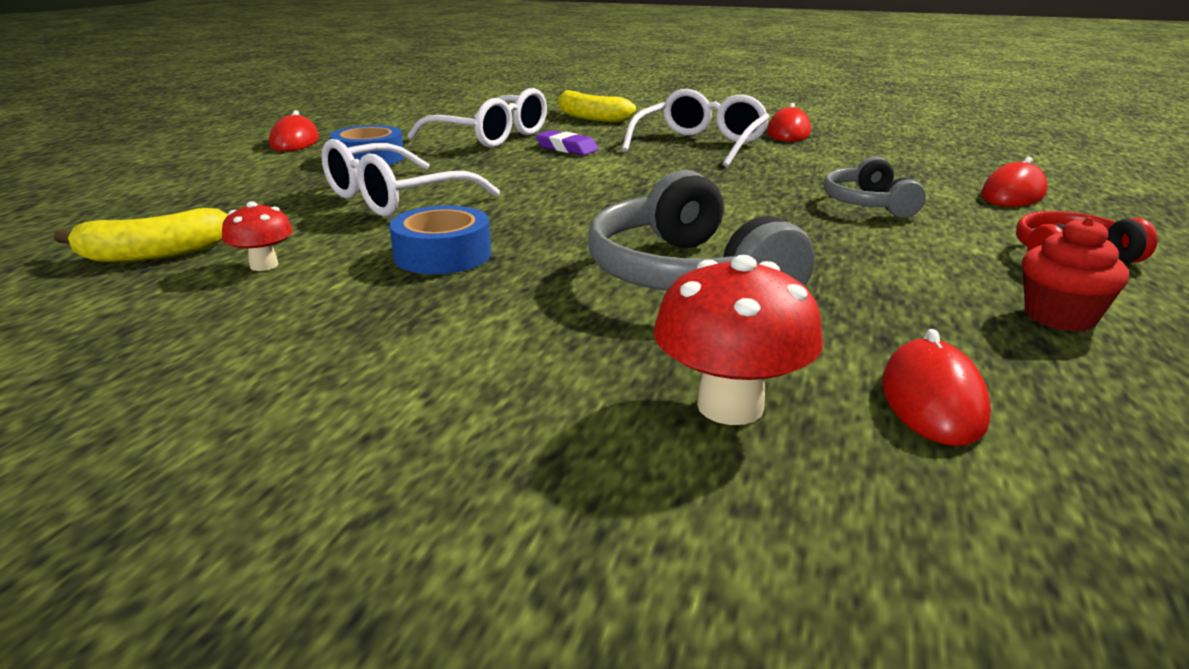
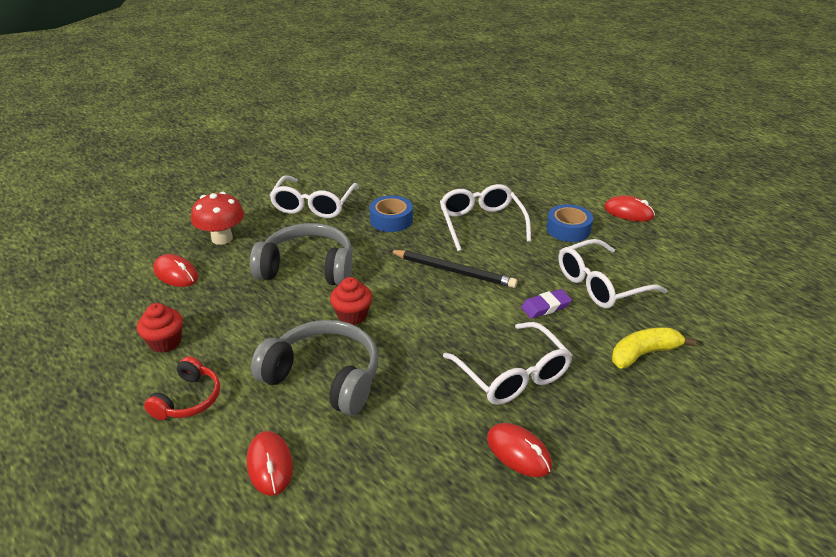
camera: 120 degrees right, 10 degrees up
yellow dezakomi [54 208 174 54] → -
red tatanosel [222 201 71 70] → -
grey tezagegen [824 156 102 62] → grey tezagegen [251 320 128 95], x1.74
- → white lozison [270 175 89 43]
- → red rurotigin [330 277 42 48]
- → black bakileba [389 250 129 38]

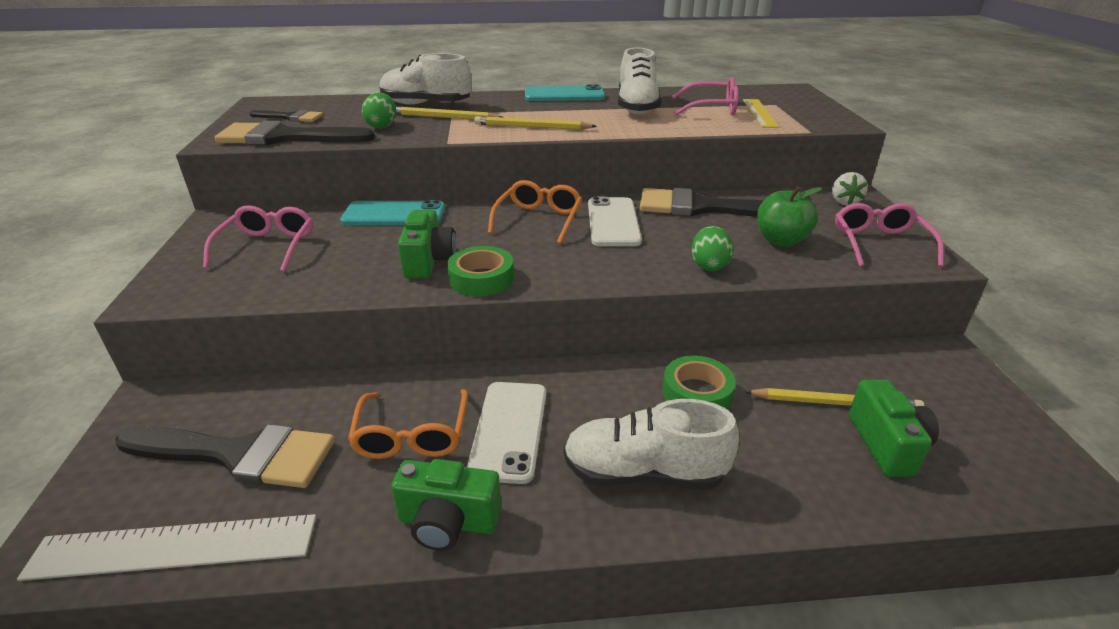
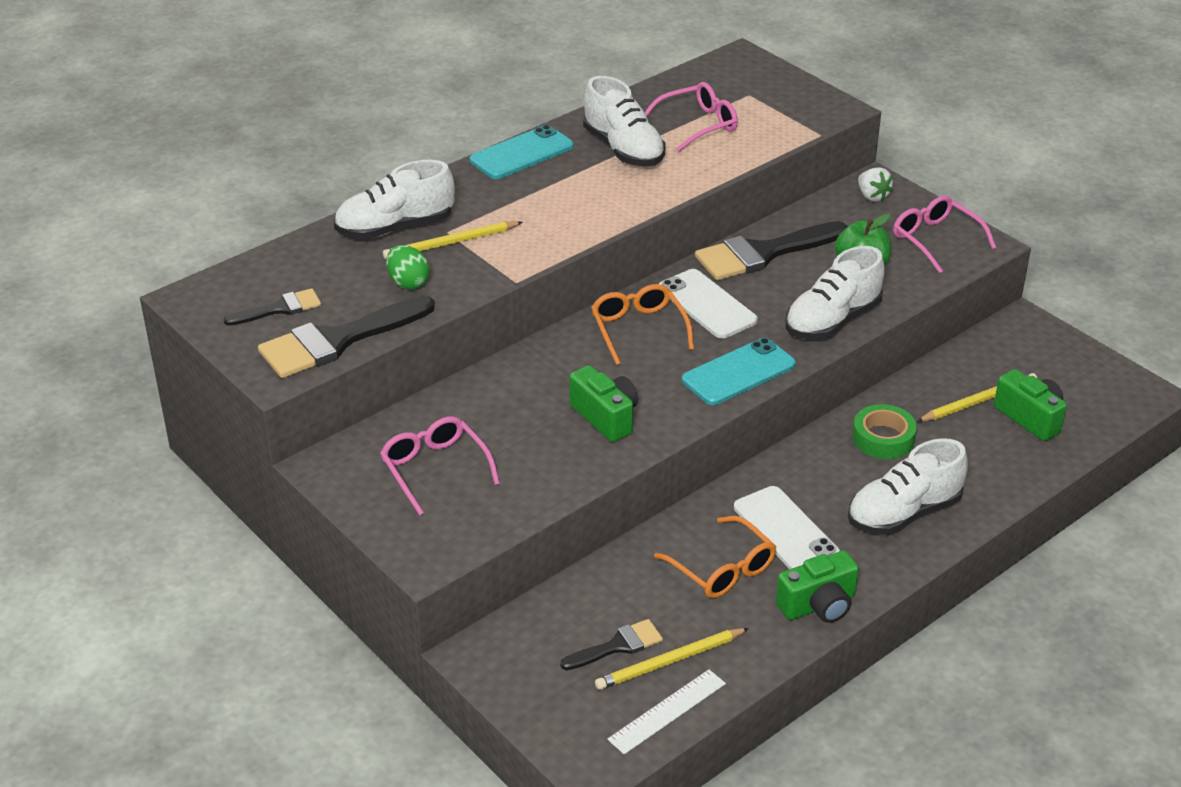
camera: 35 degrees left, 5 degrees up
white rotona [17 514 299 67] → white rotona [607 670 119 84], x0.64
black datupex [115 424 220 64] → black datupex [560 619 103 51], x0.53
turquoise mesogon [340 200 105 25] → turquoise mesogon [682 338 114 67], moved
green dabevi [447 246 67 50] → -
yellow bakileba [474 116 123 14] → yellow bakileba [595 628 154 62], moved
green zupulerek [692 226 41 45] → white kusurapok [785 246 100 94]
yellow rotona [743 99 36 29] → -

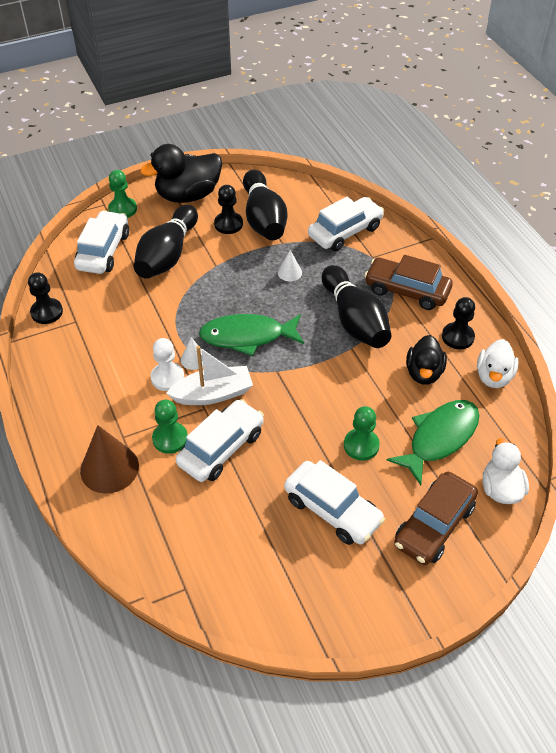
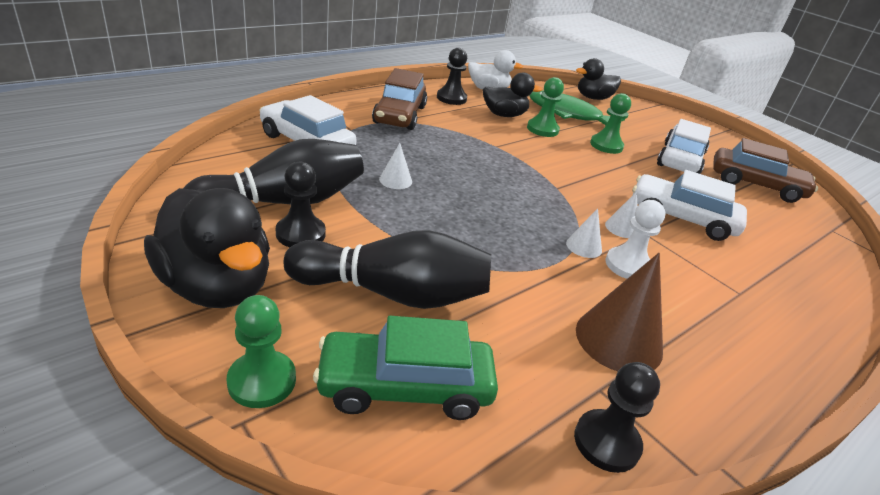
camera: 110 degrees left, 15 degrees down
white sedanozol [74 210 55 64] → green sedanozol [313 316 185 104]
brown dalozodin [80 425 59 69] → brown dalozodin [576 253 87 118], moved
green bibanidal [152 400 36 54] → green bibanidal [527 77 37 60], moved
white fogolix [166 346 87 59] → white dalozodin [605 191 33 47]
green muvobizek [199 314 105 42] → -
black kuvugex [322 265 69 83] → -
brown sedanozol [394 472 84 93] → brown sedanozol [713 138 105 65], moved
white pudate [482 438 47 66] → black pudate [576 58 45 42]

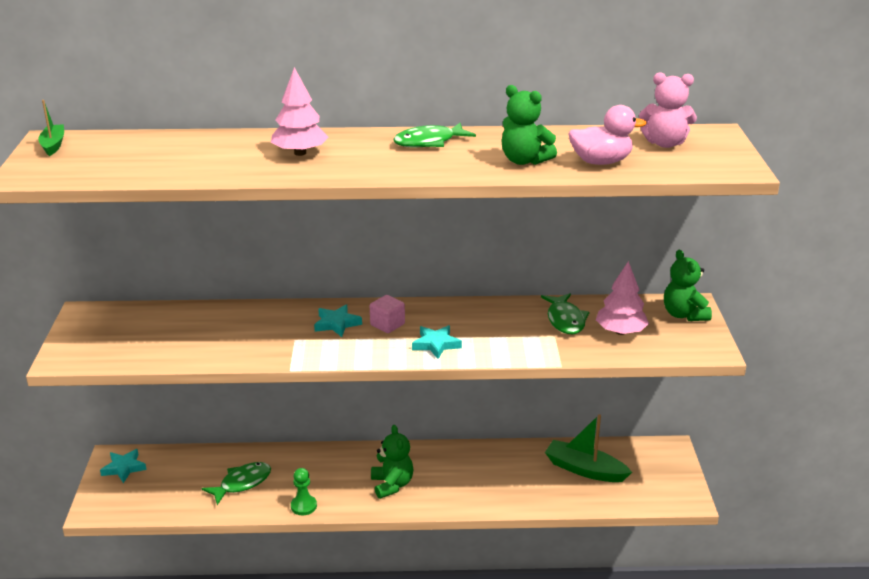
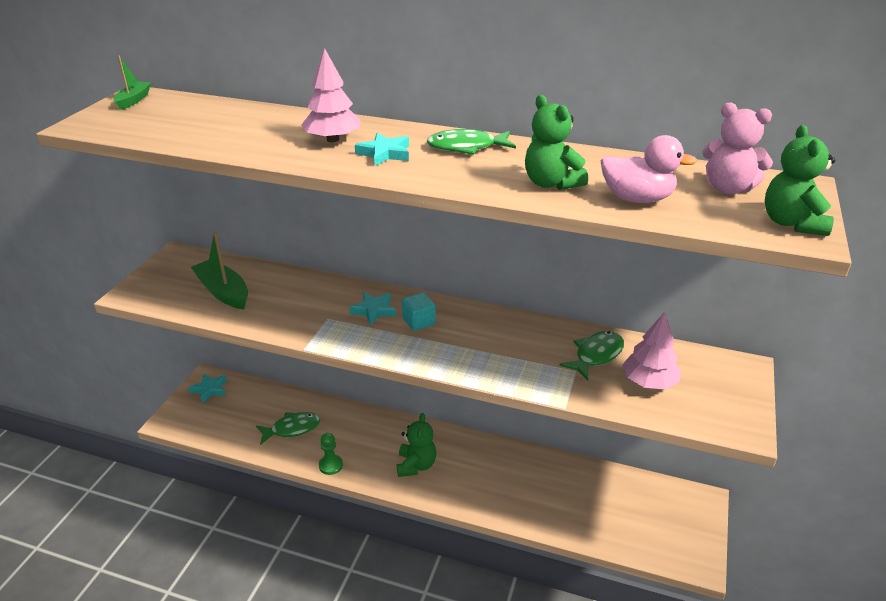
camera: 20 degrees right, 5 degrees up
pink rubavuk [370 295 35 38] → turquoise rubavuk [402 292 34 39]
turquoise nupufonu [412 325 50 34] → turquoise nupufonu [355 133 54 33], moved
green muvobizek [541 293 48 41] → green muvobizek [559 331 65 50], 150 degrees counterclockwise
green fogolix [545 414 87 68] → green fogolix [191 232 57 78], moved
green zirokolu [664 250 48 71] → green zirokolu [765 125 70 111], moved

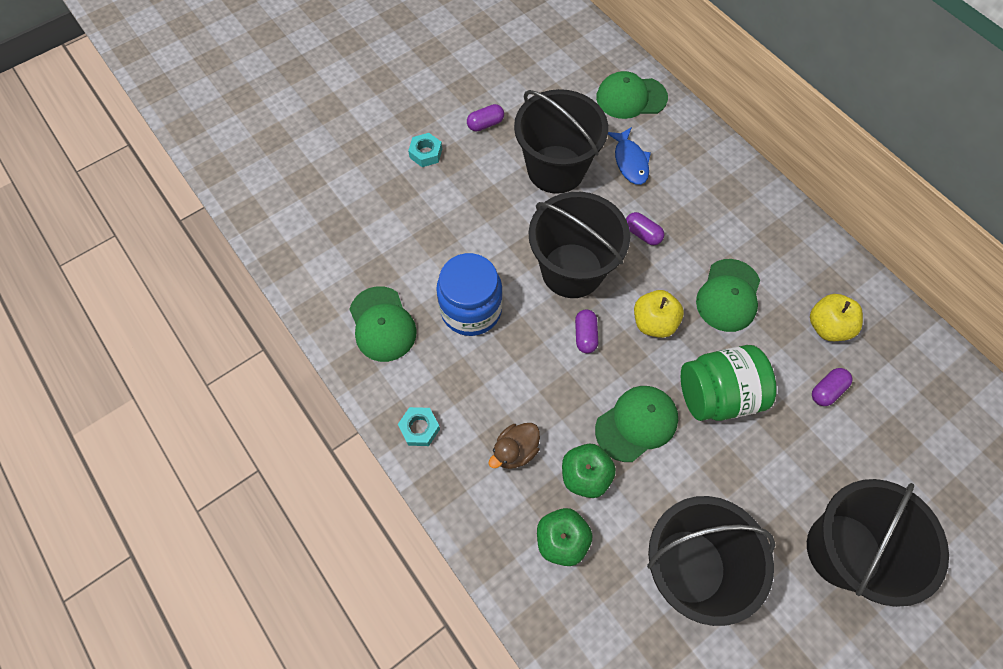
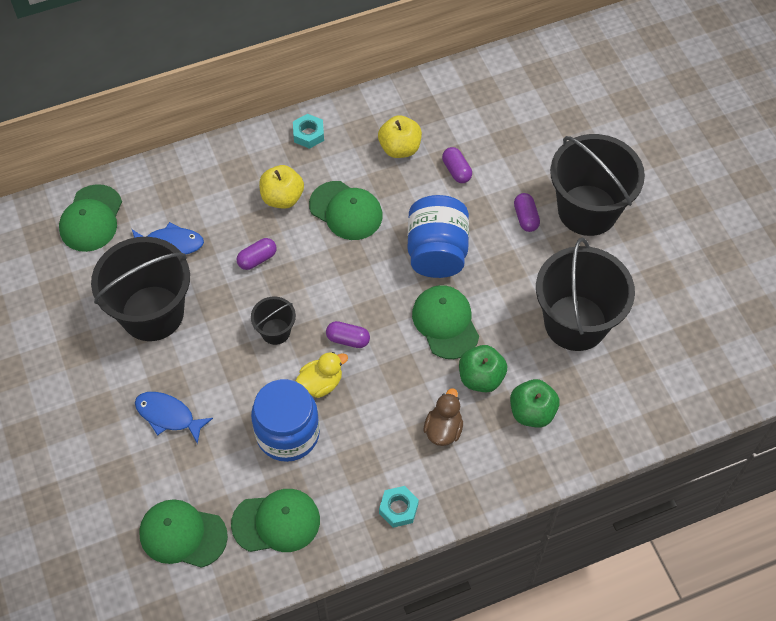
camera: 75 degrees left, 5 degrees down
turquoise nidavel [408 133 34 34] → turquoise nidavel [293 114 31 35], moved
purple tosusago [467 104 37 27] → purple tosusago [514 193 26 39], moved
brown pudate [488 423 52 46] → brown pudate [424 388 39 58], 135 degrees counterclockwise
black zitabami [529 192 101 106] → black zitabami [251 297 45 48], x0.47
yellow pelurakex [634 290 50 48] → yellow pelurakex [259 165 45 44], moved
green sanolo [681 345 96 76] → blue sanolo [407 195 62 83]
- → blue muvobizek [135 392 78 52]
- → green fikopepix [139 499 89 69]
- → yellow pudate [296 352 52 46]

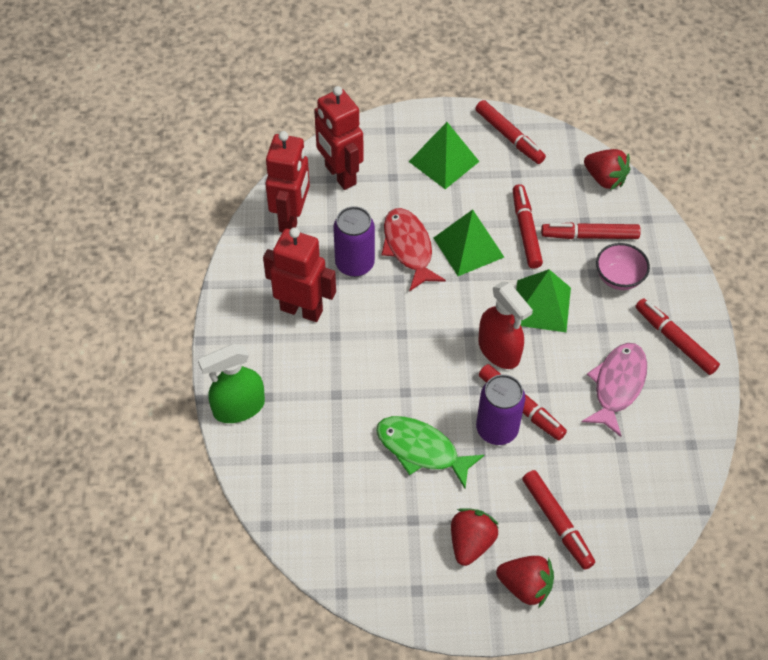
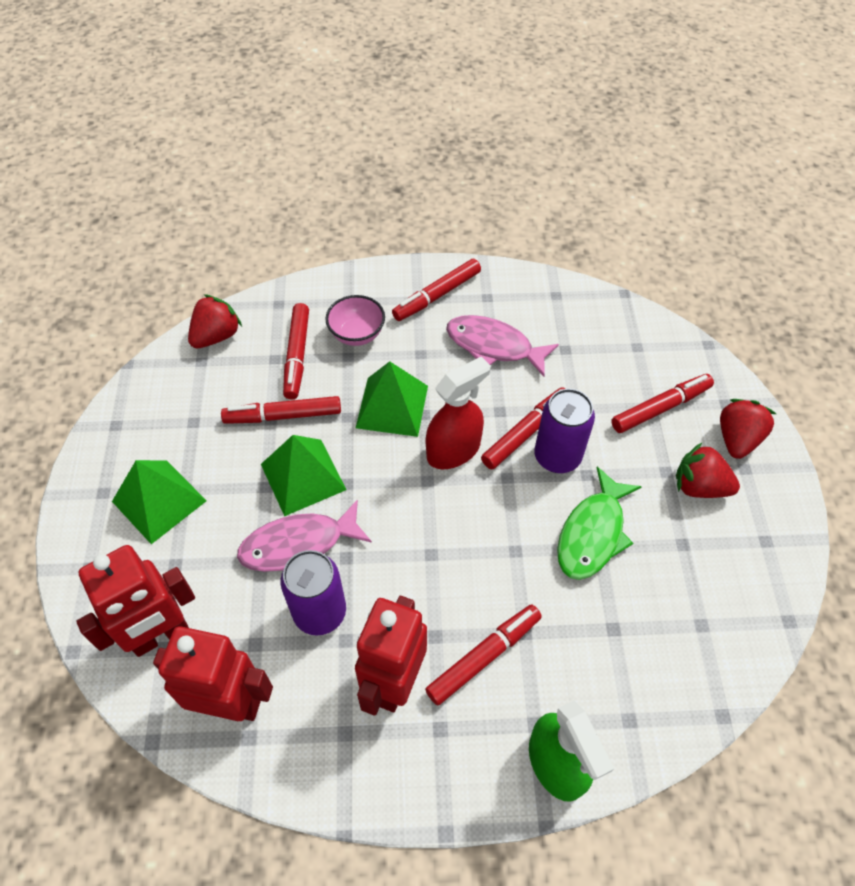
camera: 90 degrees left, 0 degrees up
red muvobizek [382 208 64 84] → pink muvobizek [237 499 135 73]
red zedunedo [475 100 71 64] → red zedunedo [425 604 117 101], moved

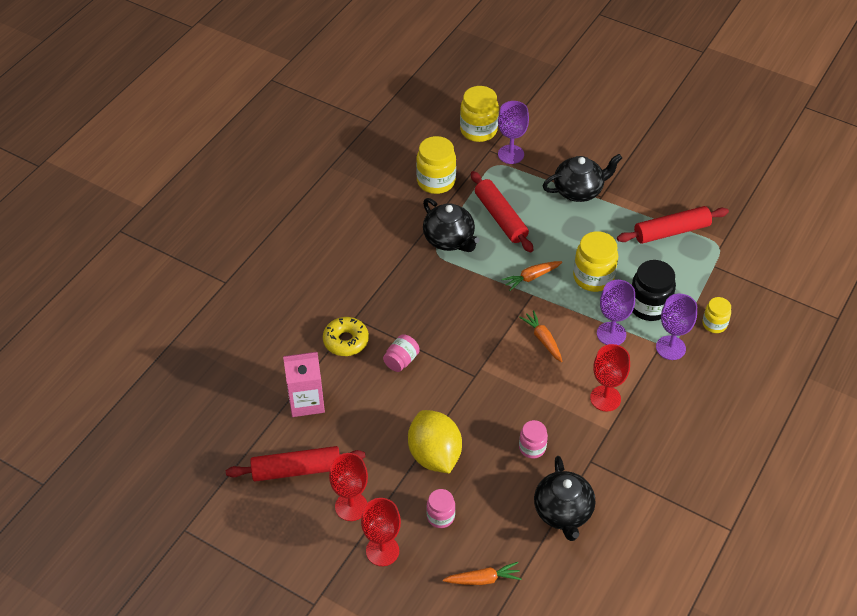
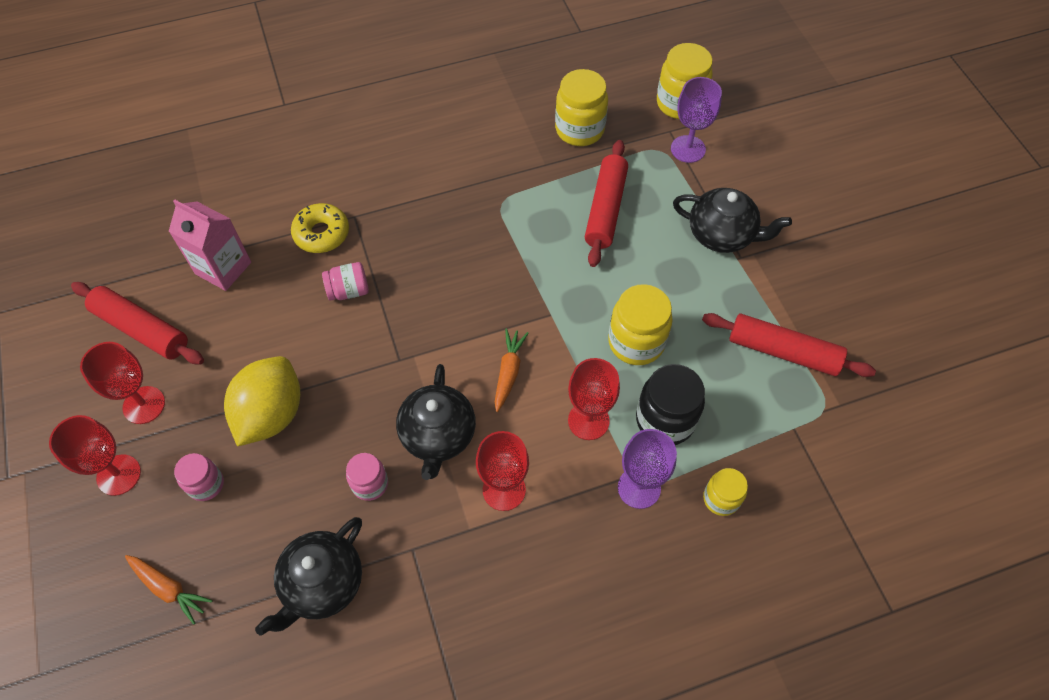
camera: 40 degrees right, 10 degrees up
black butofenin [423 198 57 54] → black butofenin [396 364 80 116], moved
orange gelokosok [501 261 61 30] → -
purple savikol [597 280 38 65] → red savikol [568 358 52 82]

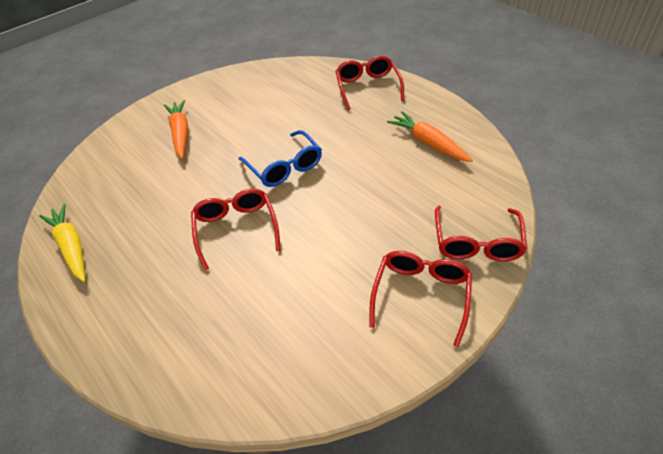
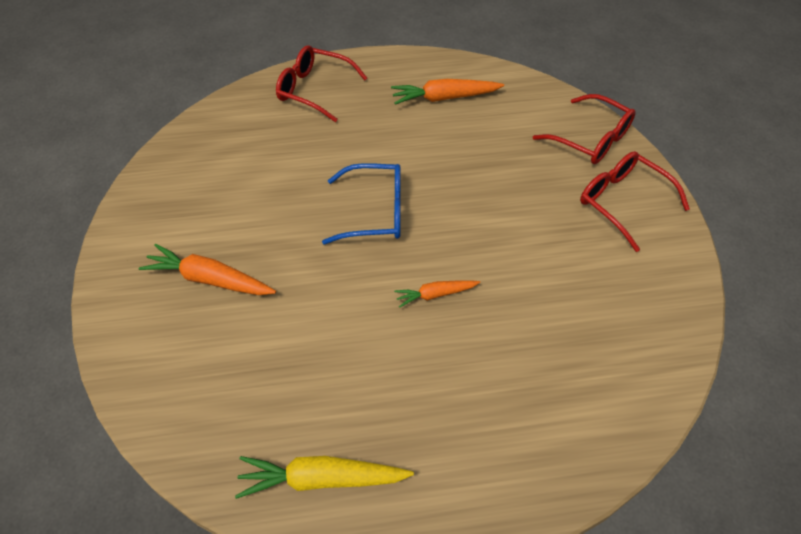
camera: 60 degrees left, 5 degrees up
red lozison [191 188 90 82] → orange gelokosok [394 280 86 28]

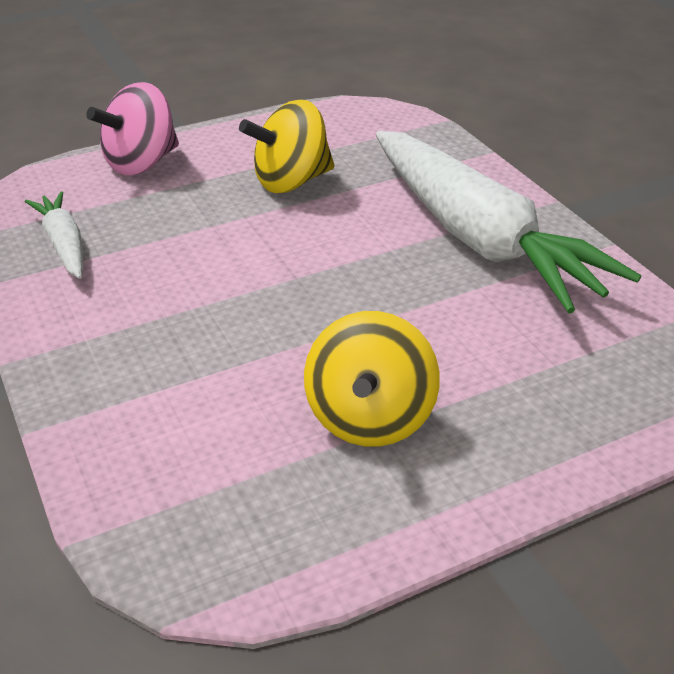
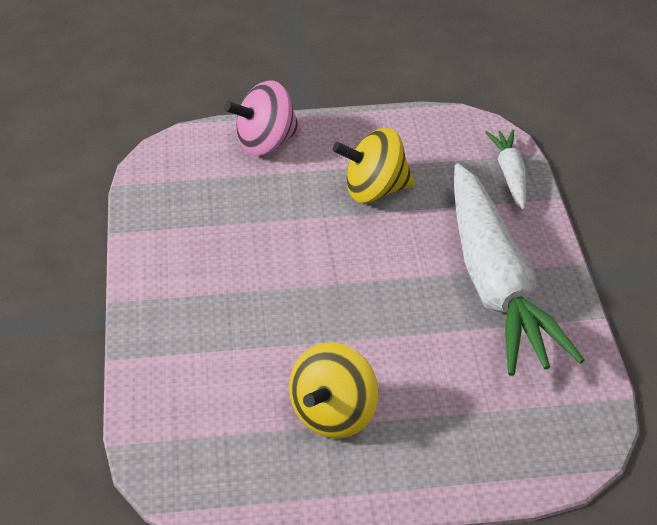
camera: 20 degrees right, 5 degrees up
white gelokosok [25 191 58 88] → white gelokosok [485 130 42 80], moved

